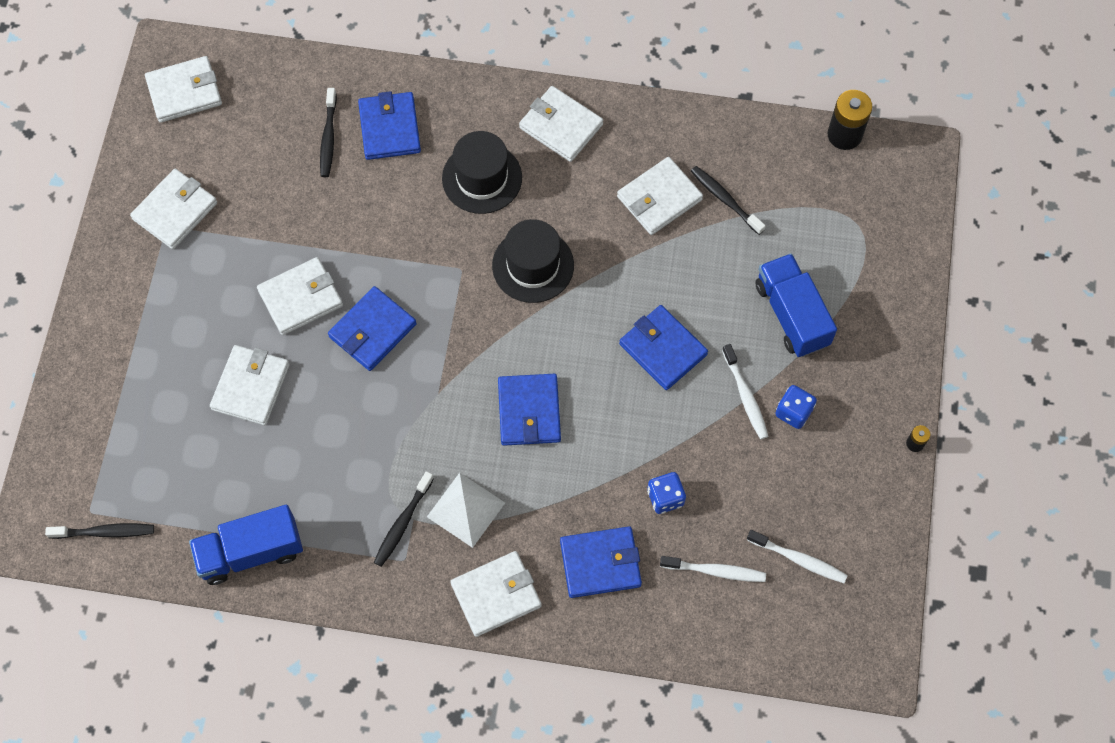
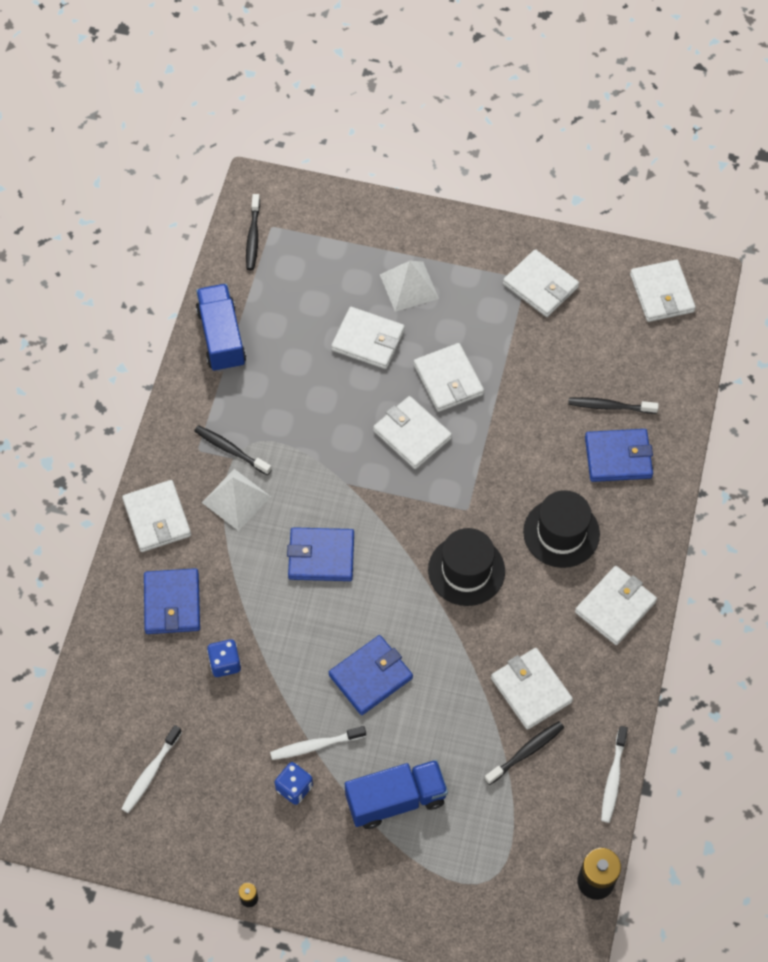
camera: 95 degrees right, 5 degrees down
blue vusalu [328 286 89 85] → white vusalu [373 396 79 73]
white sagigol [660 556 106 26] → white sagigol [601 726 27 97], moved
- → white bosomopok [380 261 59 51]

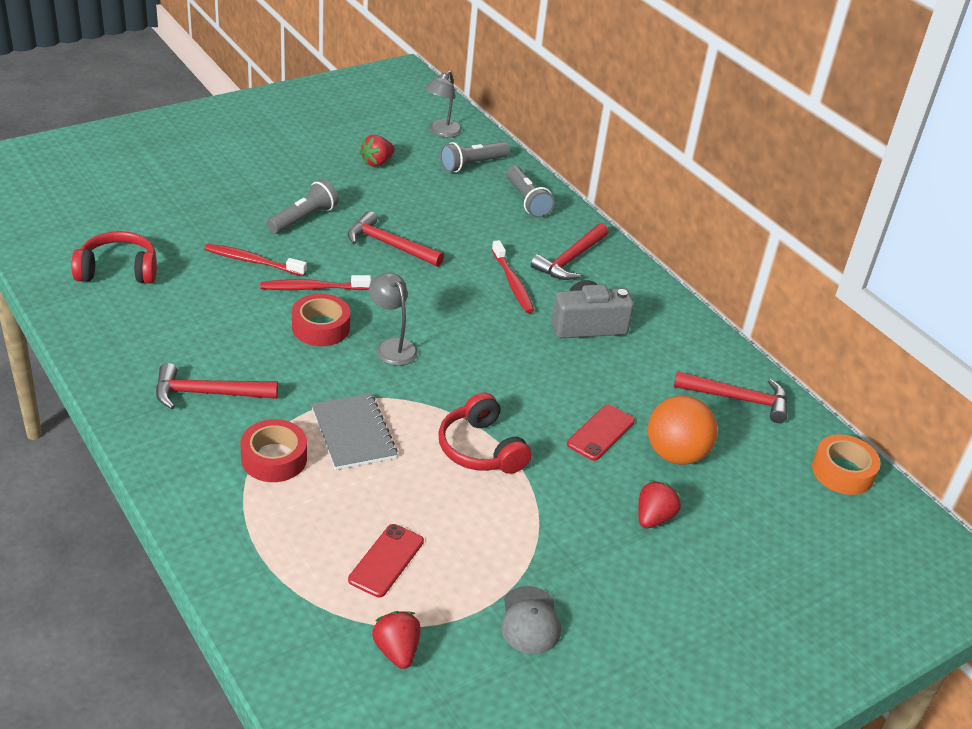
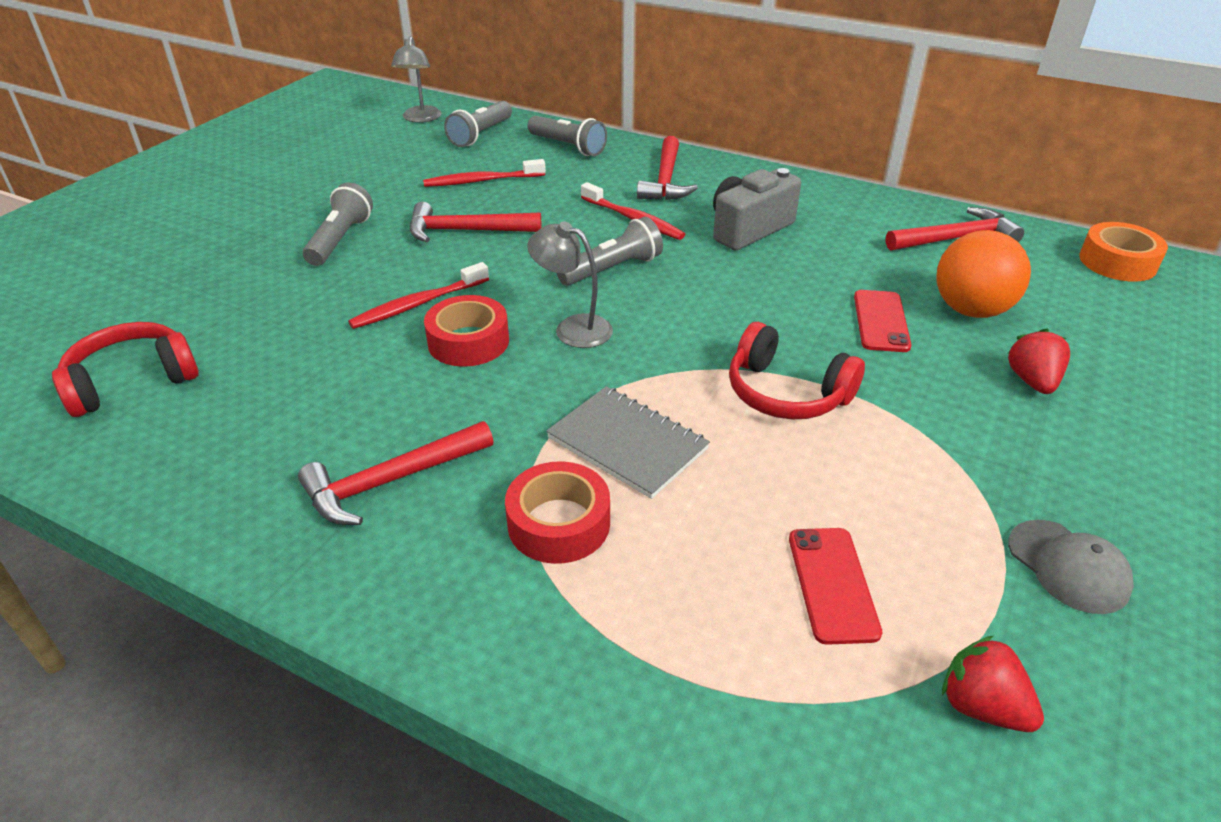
camera: 25 degrees left, 0 degrees up
red sagigol [204 244 103 32] → red sagigol [423 159 123 28], moved
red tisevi [359 135 36 32] → -
- → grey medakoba [557 217 106 69]

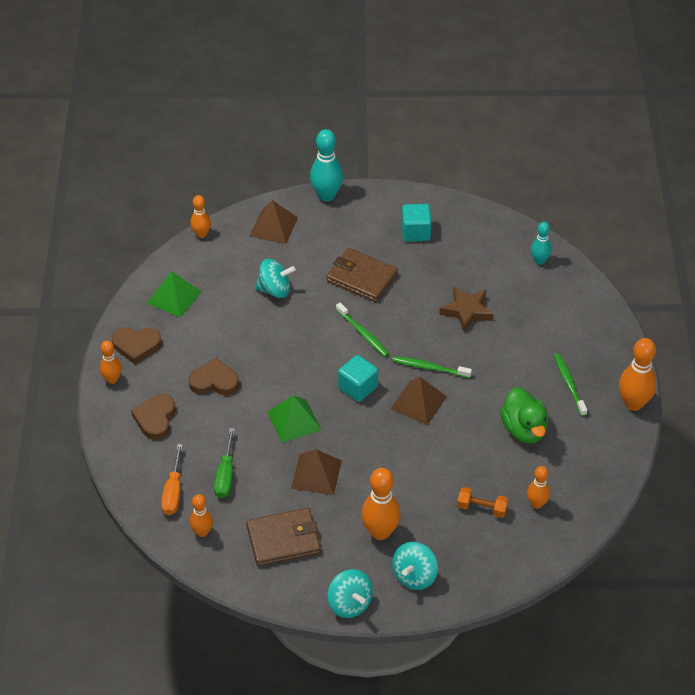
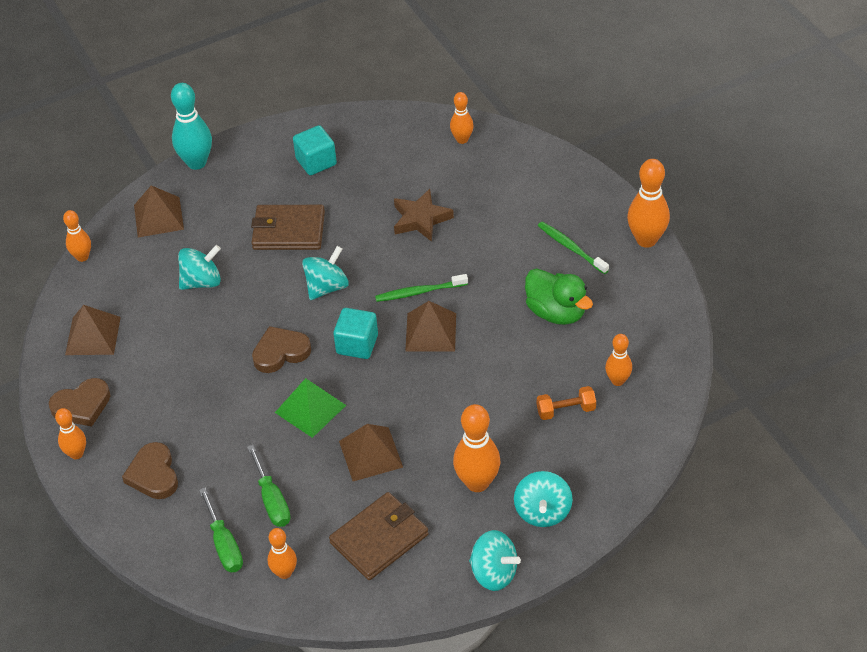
camera: 25 degrees left, 0 degrees up
green bosomopok [147 271 55 47] → brown bosomopok [65 305 56 50]
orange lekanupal [161 444 22 71] → green lekanupal [199 488 44 84]
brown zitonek [188 358 51 37] → brown zitonek [252 326 59 47], moved
green sagigol [336 303 53 54] → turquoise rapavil [302 246 47 54]
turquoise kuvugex [531 222 21 43] → orange kuvugex [450 92 24 52]

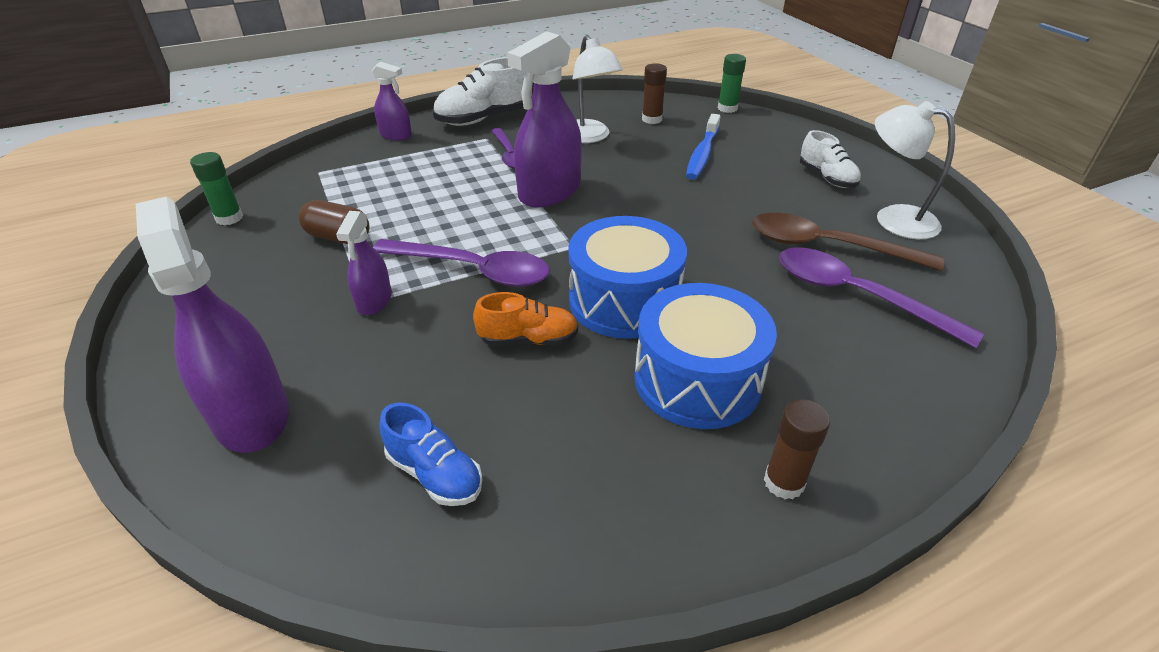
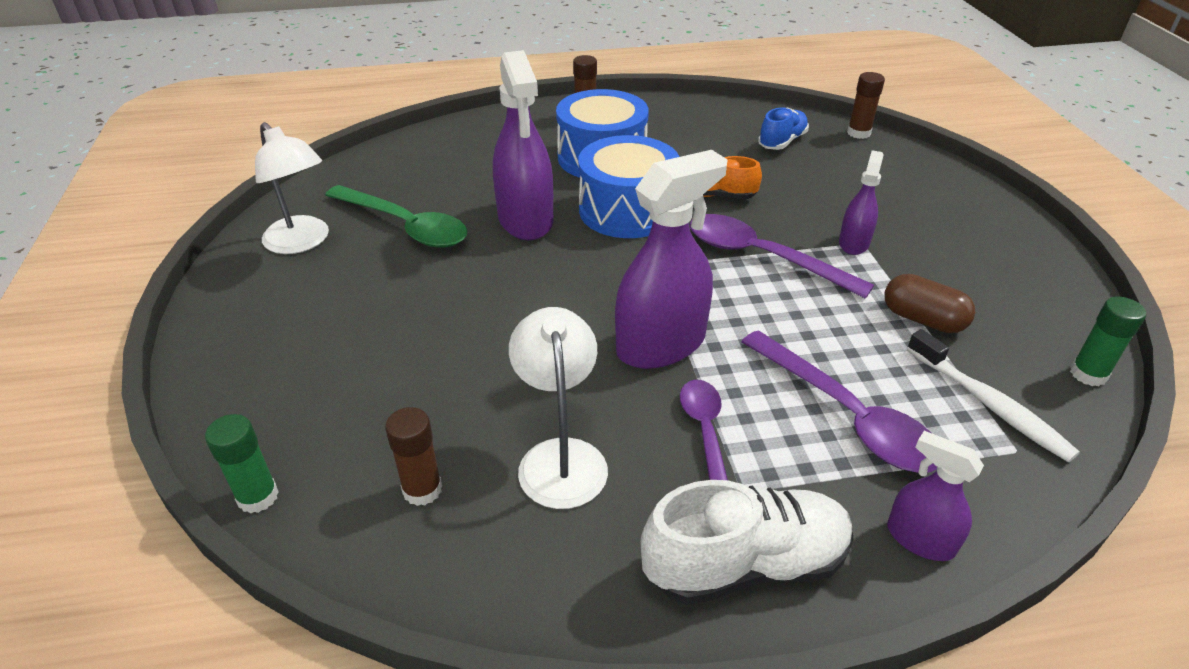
camera: 165 degrees left, 0 degrees up
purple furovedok [136 196 153 257] → purple furovedok [493 50 60 190], moved
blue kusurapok [379 402 104 104] → blue kusurapok [758 107 51 43], 75 degrees clockwise
blue sagigol [686 114 34 66] → -
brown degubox [752 213 192 58] → green degubox [325 185 142 62]
purple degubox [779 247 205 101] → purple degubox [741 330 196 143], moved
white kusurapok [800 130 61 58] → -
- → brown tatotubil [847 72 38 67]
- → white sagigol [907 329 173 133]

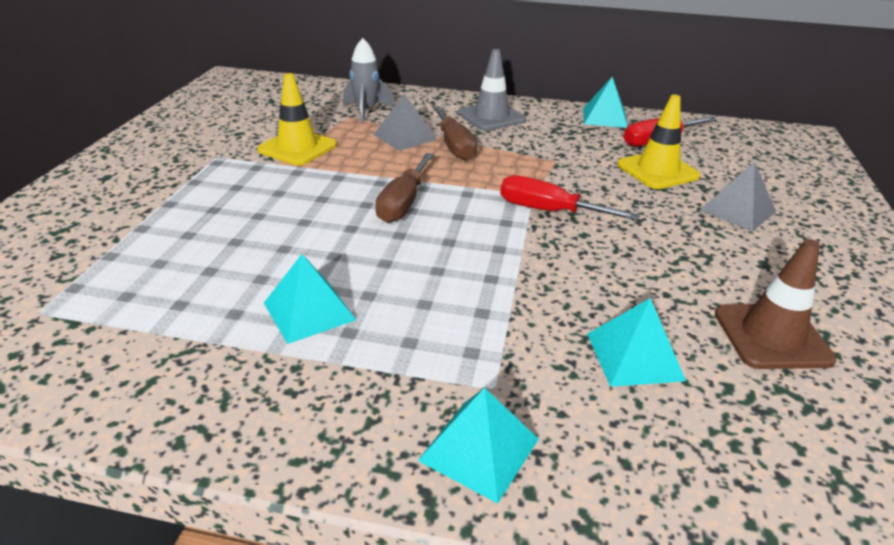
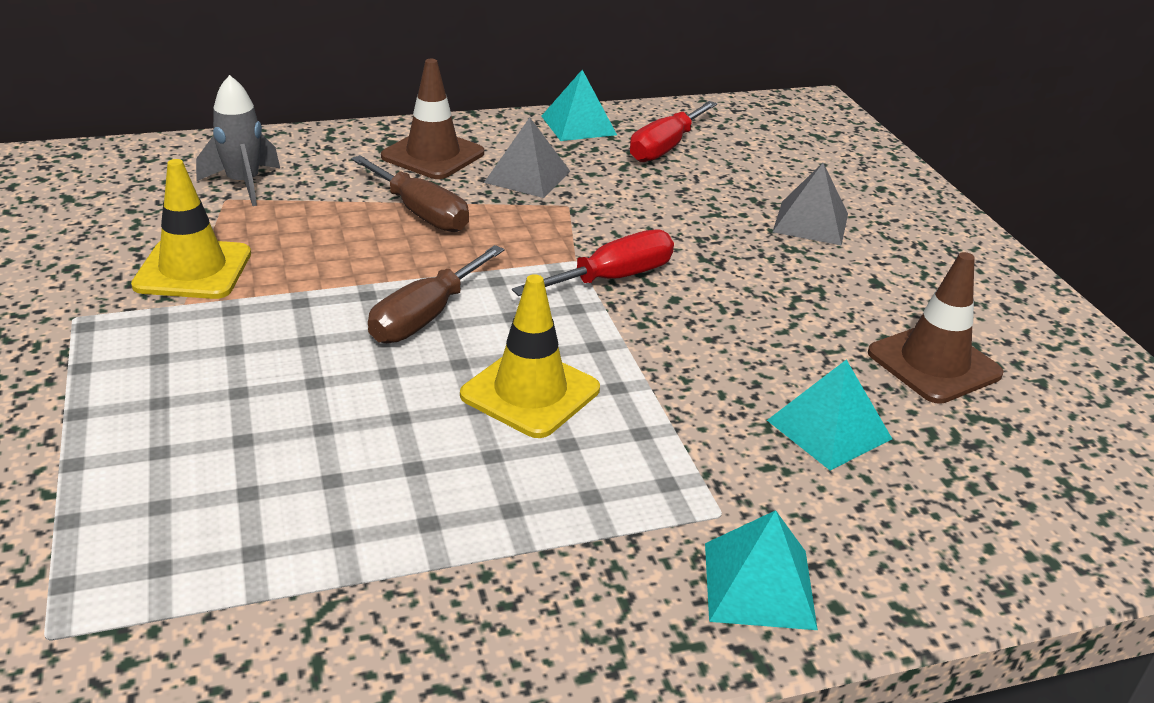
camera: 30 degrees left, 0 degrees up
turquoise bosomopok [264 254 92 90] → -
grey bosomopok [373 93 64 58] → grey bosomopok [484 117 86 81], moved
brown lekanupal [375 153 59 70] → brown lekanupal [368 245 136 98], 45 degrees clockwise
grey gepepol [458 49 68 82] → brown gepepol [381 59 103 120]
red lekanupal [500 175 140 45] → red lekanupal [512 229 162 67], 150 degrees clockwise
yellow gepepol [617 95 84 94] → yellow gepepol [460 274 140 164], moved

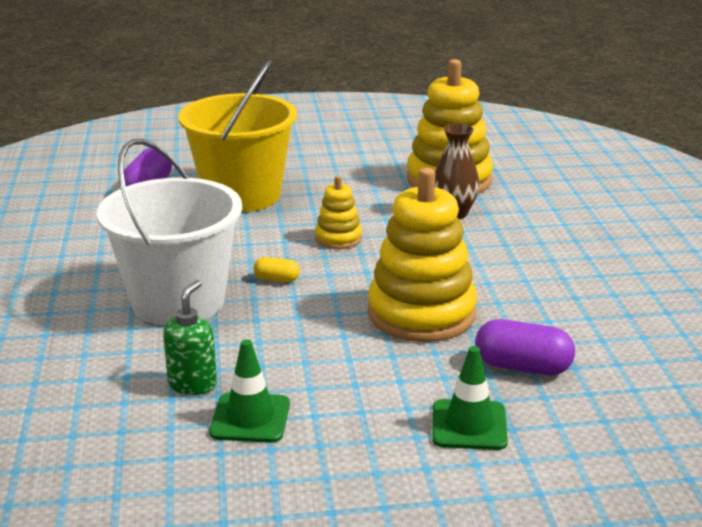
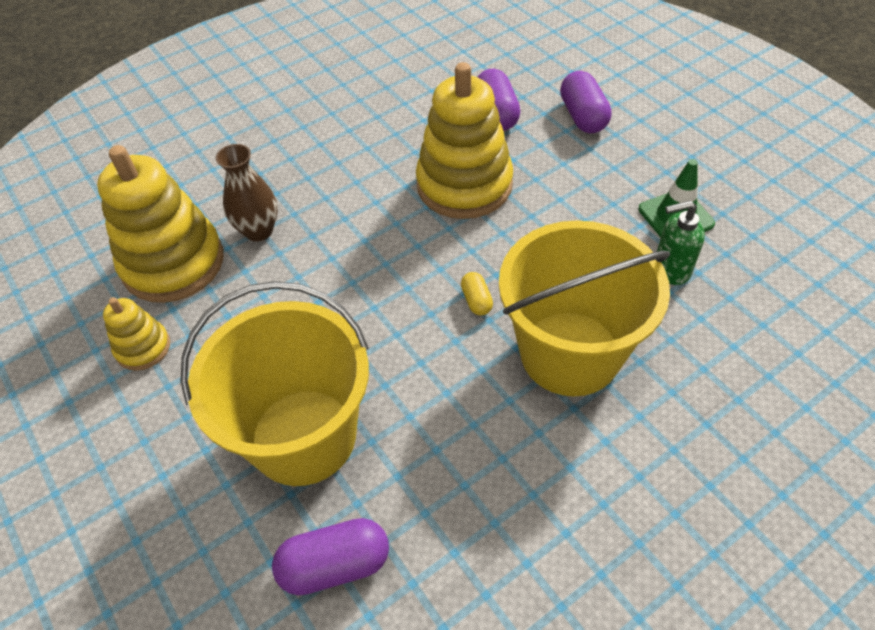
camera: 115 degrees left, 25 degrees up
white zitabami [97 139 145 187] → yellow zitabami [499 220 172 176]
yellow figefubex [315 175 47 74] → yellow figefubex [103 297 67 74], moved
green gepepol [432 346 76 104] → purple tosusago [560 71 52 62]

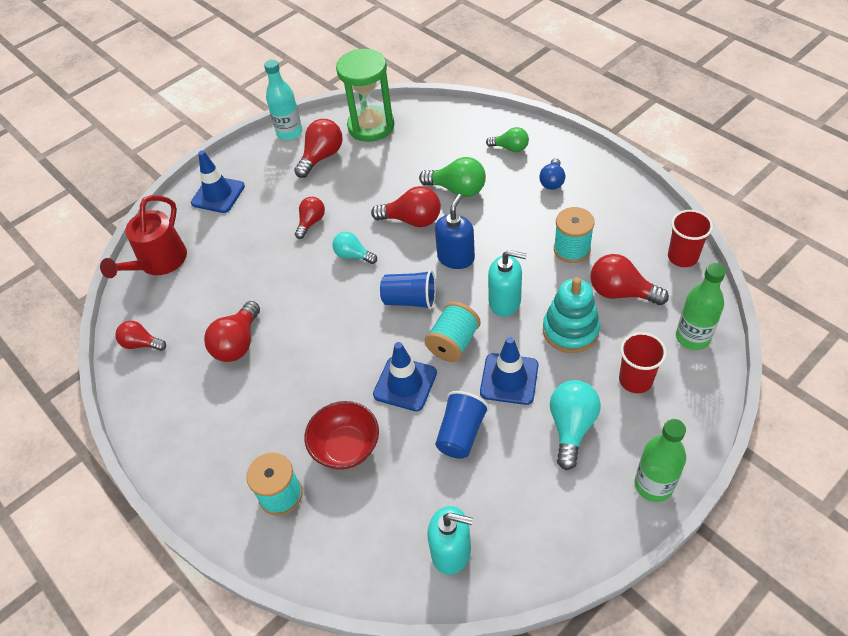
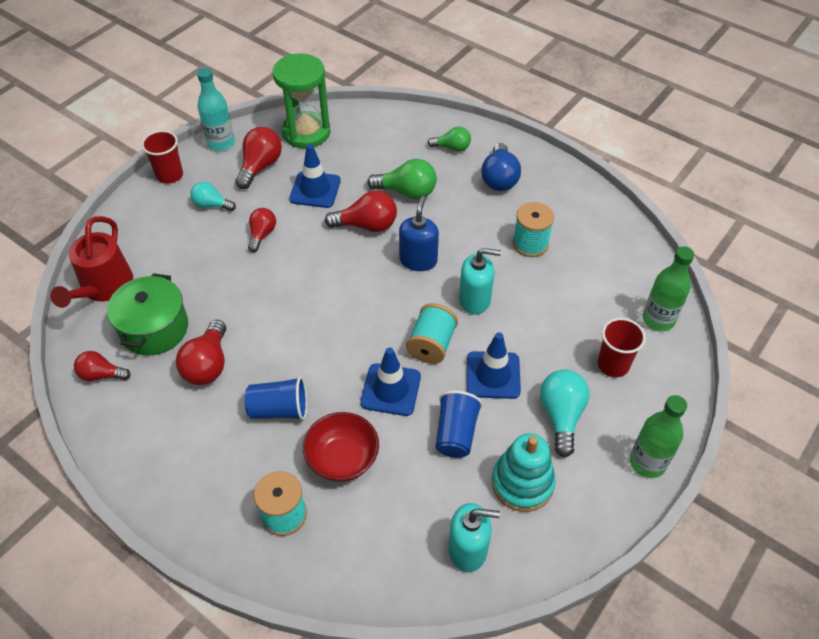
camera: 15 degrees left, 0 degrees up
blue gepepol [191 150 54 63] → blue gepepol [289 144 52 64], moved
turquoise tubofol [332 232 45 32] → turquoise tubofol [190 182 46 29], moved
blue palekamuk [380 270 56 40] → blue palekamuk [244 376 63 44], moved
blue tubofol [539 158 26 32] → blue tubofol [481 143 40 48], x1.54
turquoise figefubex [543 277 57 76] → turquoise figefubex [491 433 65 79], moved
red tubofol [591 254 78 51] → -
red palekamuk [668 210 45 57] → red palekamuk [141 130 42 54], moved
- → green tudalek [107 273 81 83]

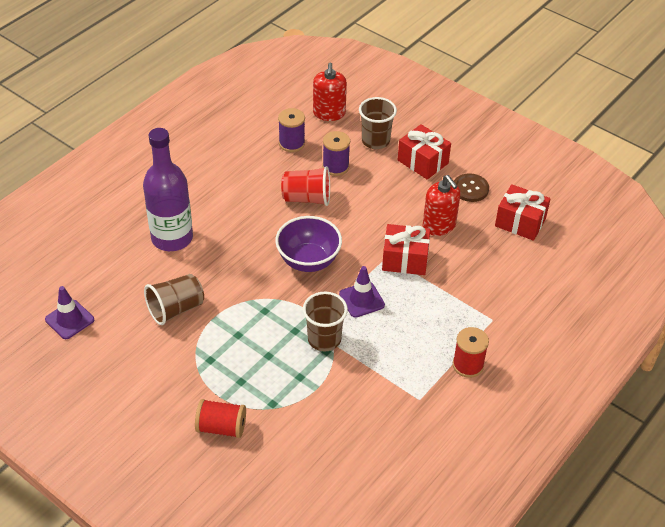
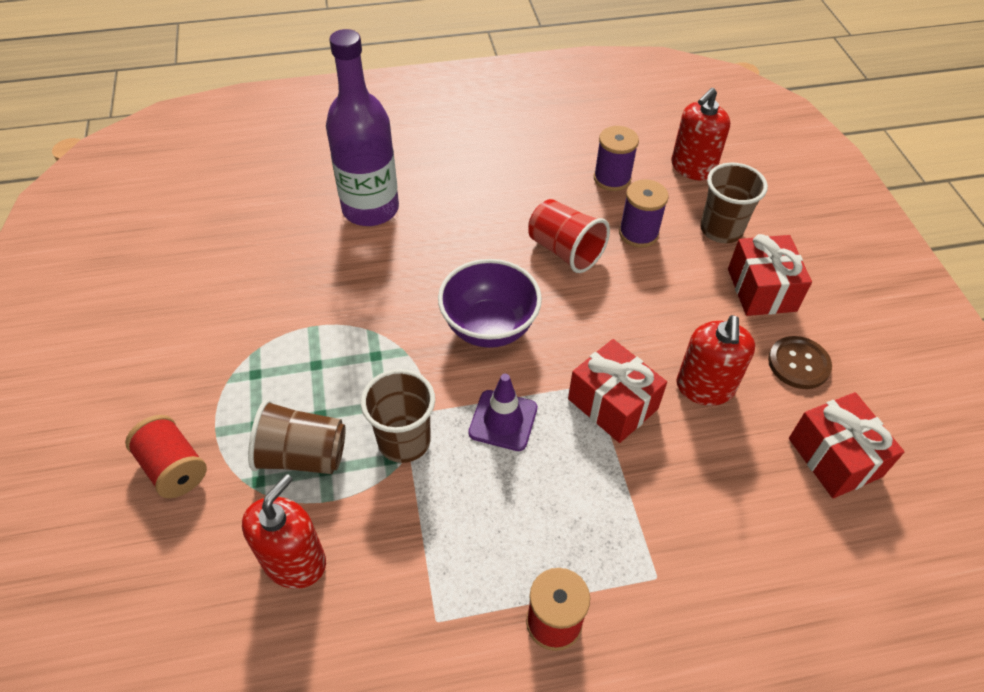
camera: 40 degrees right, 5 degrees up
purple gepepol [45 286 49 53] → -
brown palekamuk [144 274 60 51] → brown palekamuk [248 400 98 74], moved
- → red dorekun [242 474 84 115]

